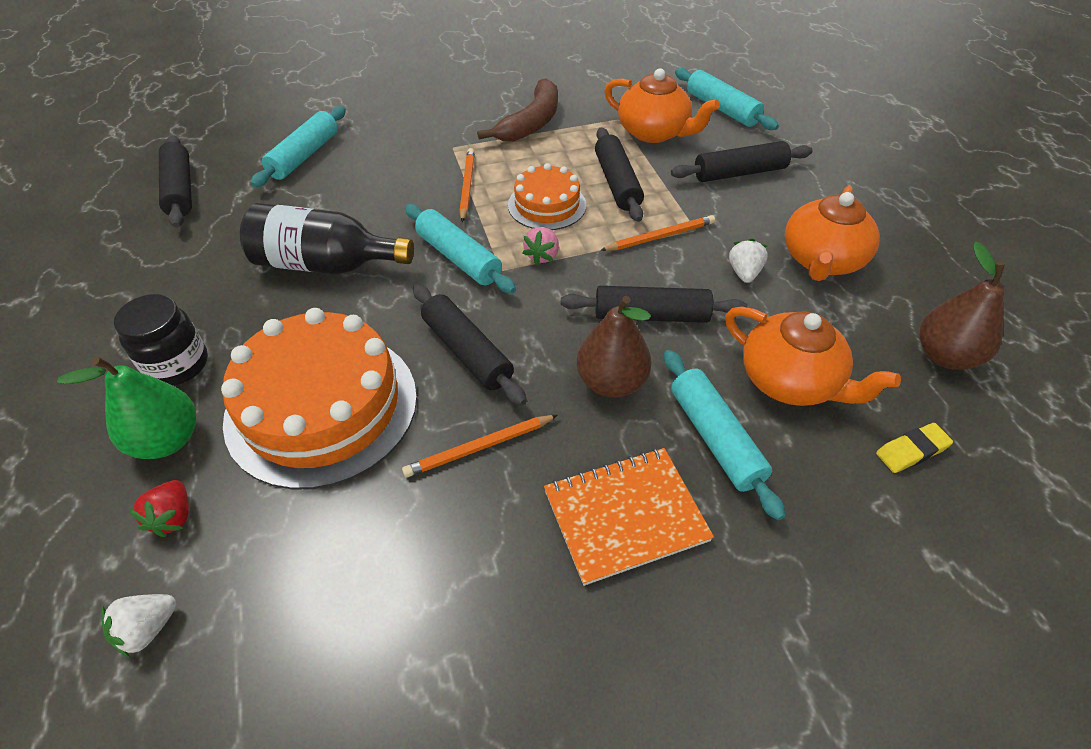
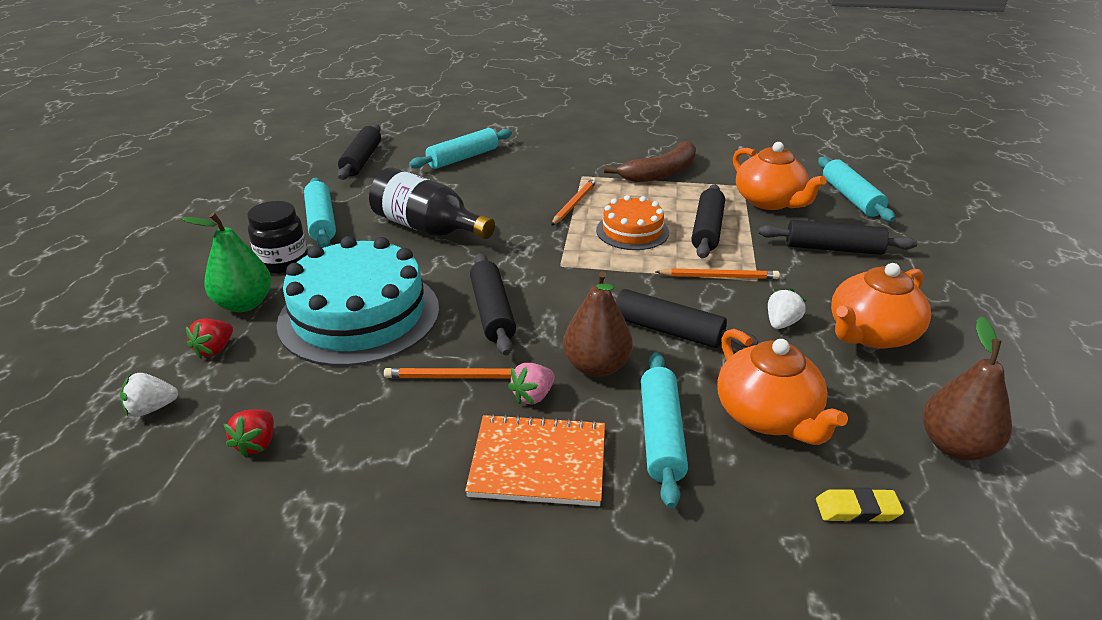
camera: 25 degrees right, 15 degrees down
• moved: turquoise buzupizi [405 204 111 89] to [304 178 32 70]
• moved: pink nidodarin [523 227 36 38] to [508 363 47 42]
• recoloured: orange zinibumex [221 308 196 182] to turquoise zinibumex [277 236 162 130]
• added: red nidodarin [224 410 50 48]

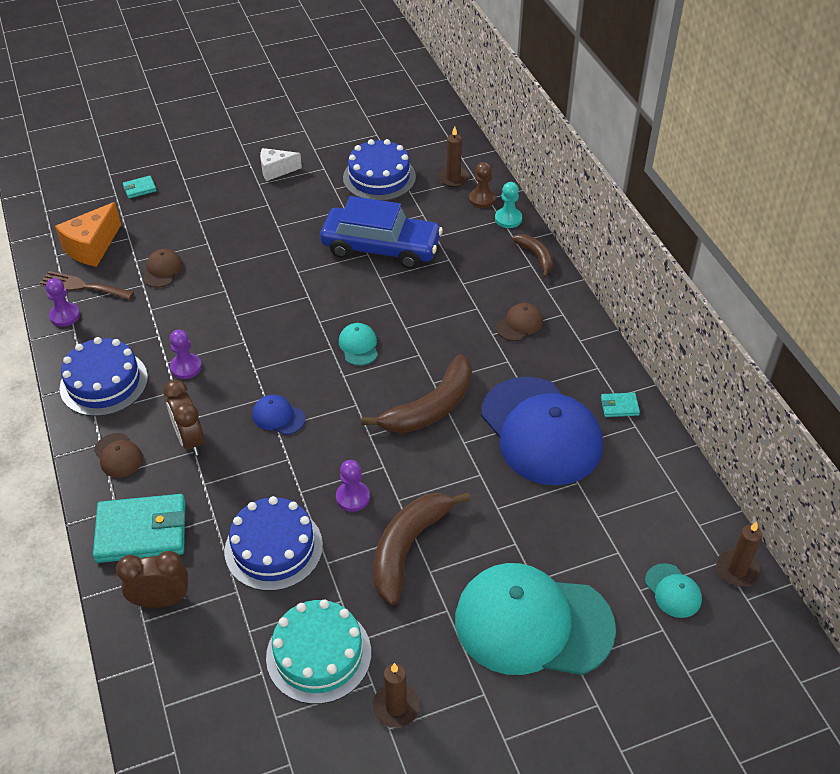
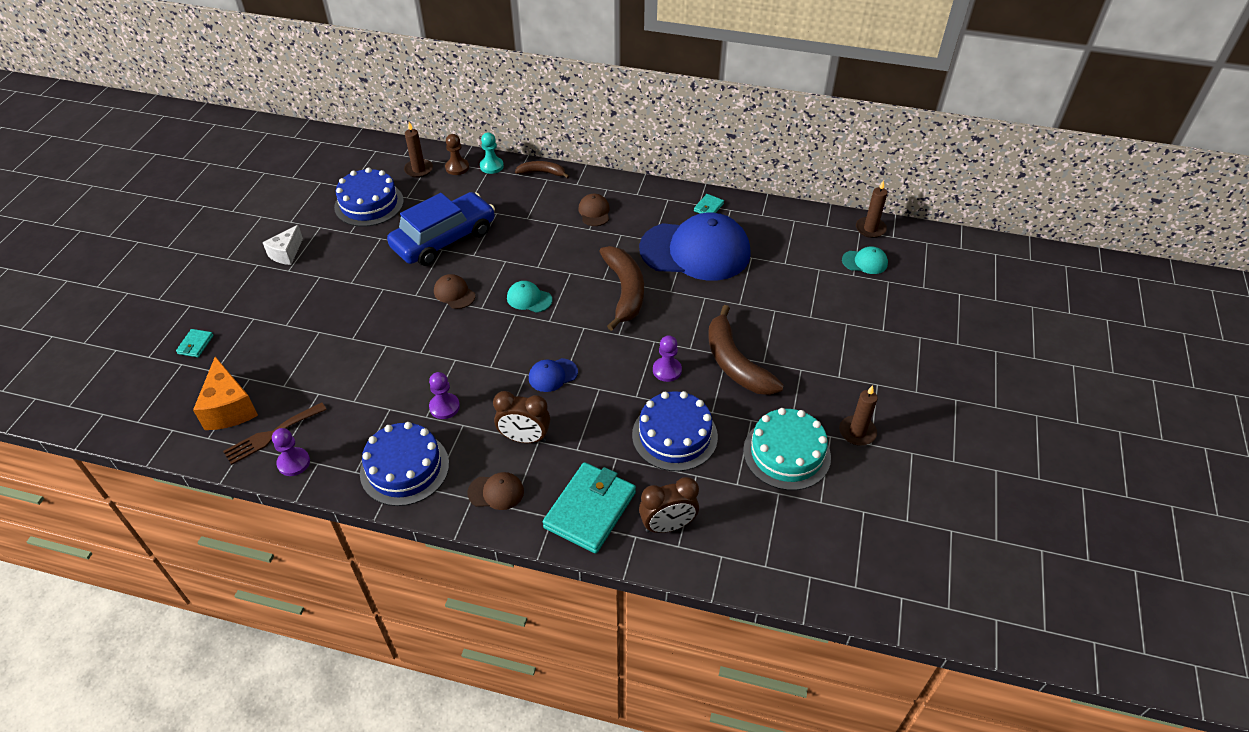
camera: 55 degrees left, 0 degrees up
• moved: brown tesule [142 249 41 39] to [434 274 41 35]
• turned: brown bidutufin [116 551 72 57] = [639 477 60 56] 135 degrees counterclockwise
• removed: turquoise tesule [455 563 161 112]

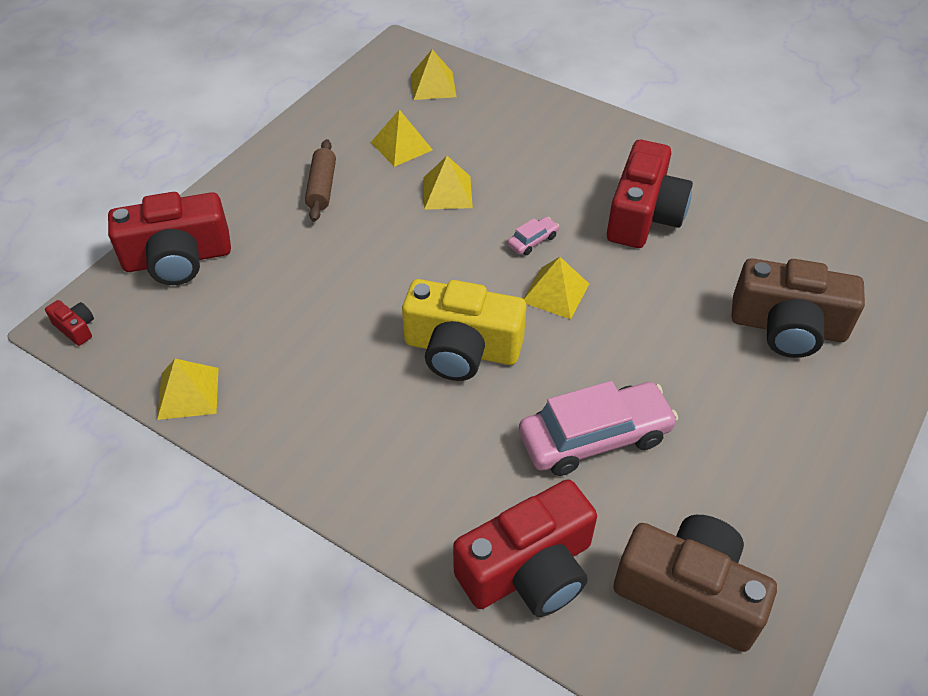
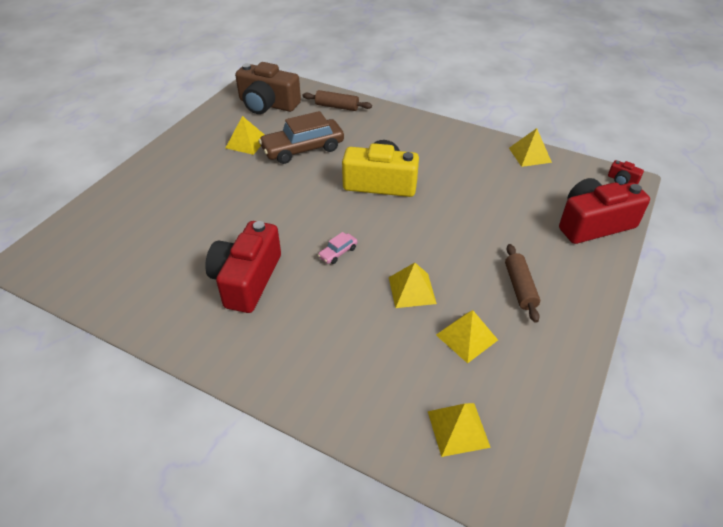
camera: 175 degrees right, 5 degrees down
• moved: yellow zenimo [523 257 66 62] to [226 116 39 39]
• removed: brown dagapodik [731 258 134 100]
• recoloured: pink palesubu [519 381 159 95] to brown palesubu [258 111 86 53]
• replaced: red dagapodik [453 479 144 138] to brown buzupizi [302 90 70 21]

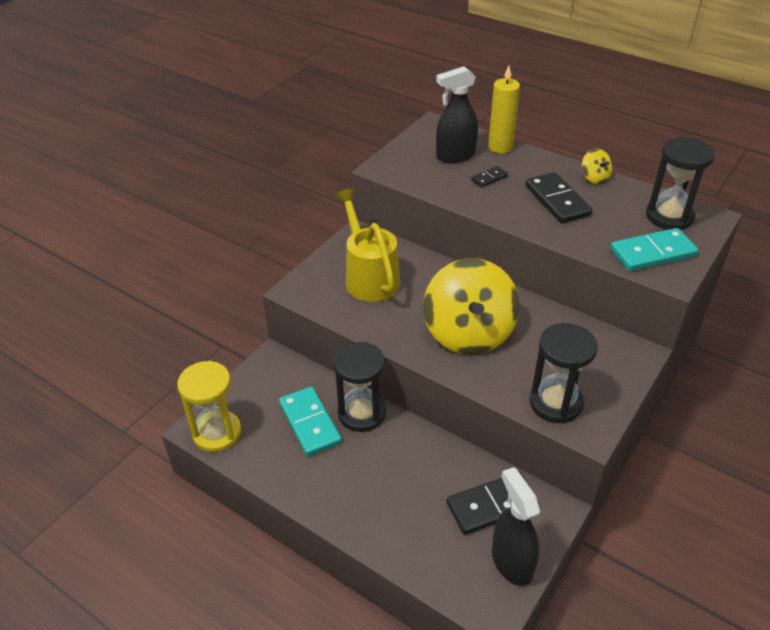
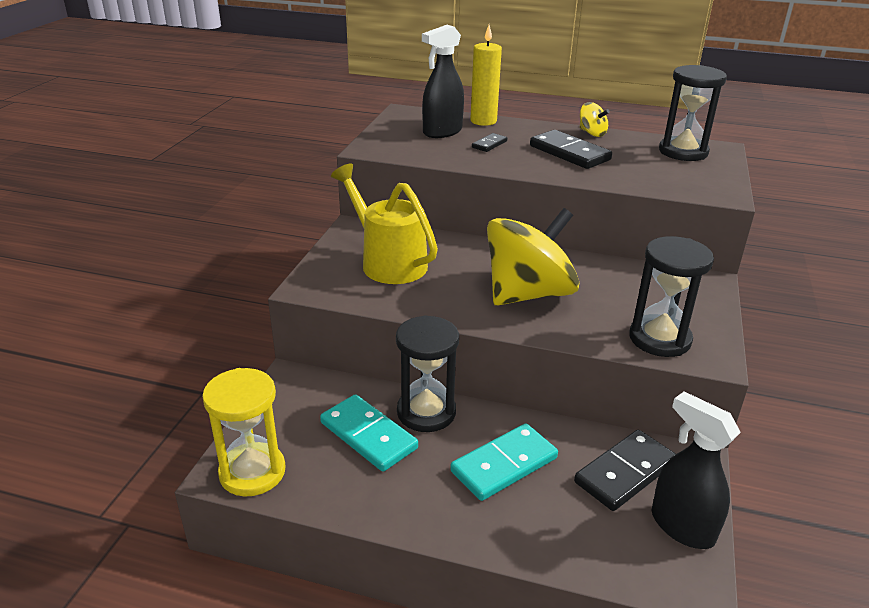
camera: 20 degrees left, 10 degrees down
• moved: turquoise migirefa [610 228 88 43] to [450 423 108 78]
• turned: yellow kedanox [423 258 97 97] = [487 208 92 97] 105 degrees counterclockwise

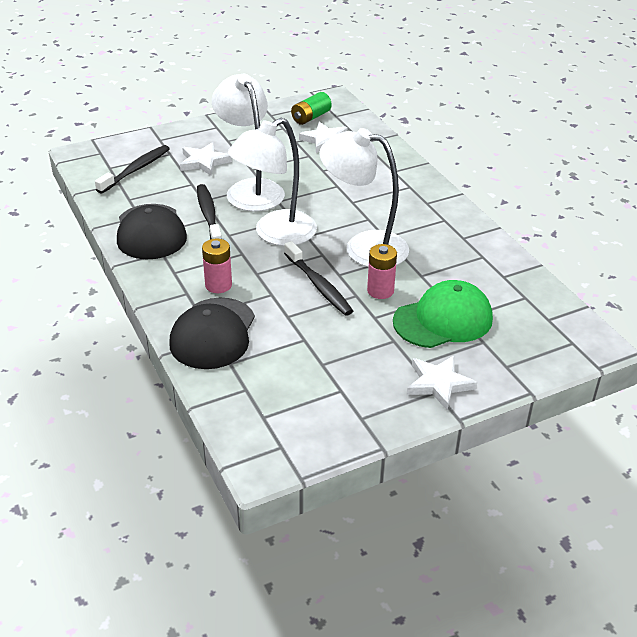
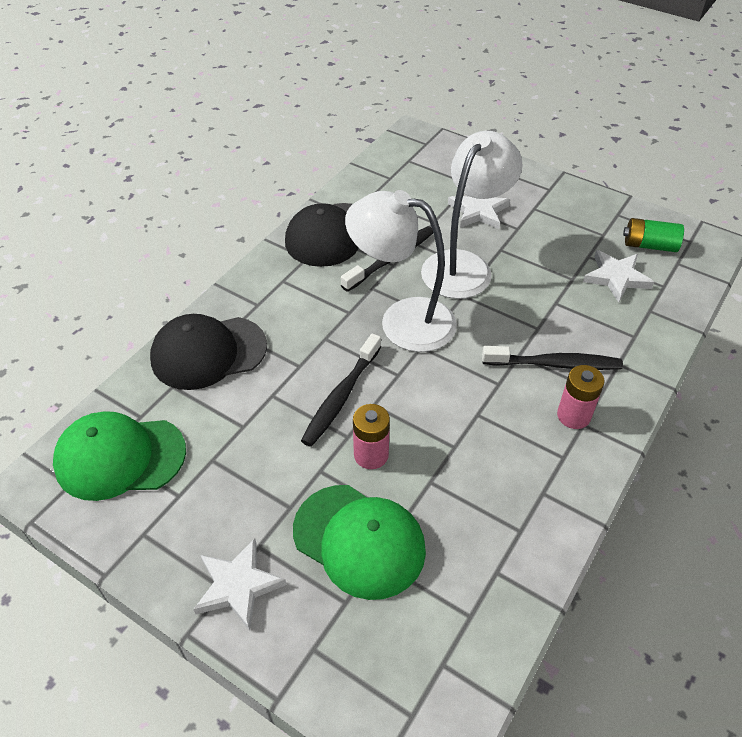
camera: 60 degrees right, 10 degrees up
• removed: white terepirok [319 128 90 139]
• moved: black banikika [95 145 75 49] to [482 346 141 24]
• moved: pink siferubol [202 239 30 54] to [557 365 48 64]
• added: green tesule [53 411 133 90]

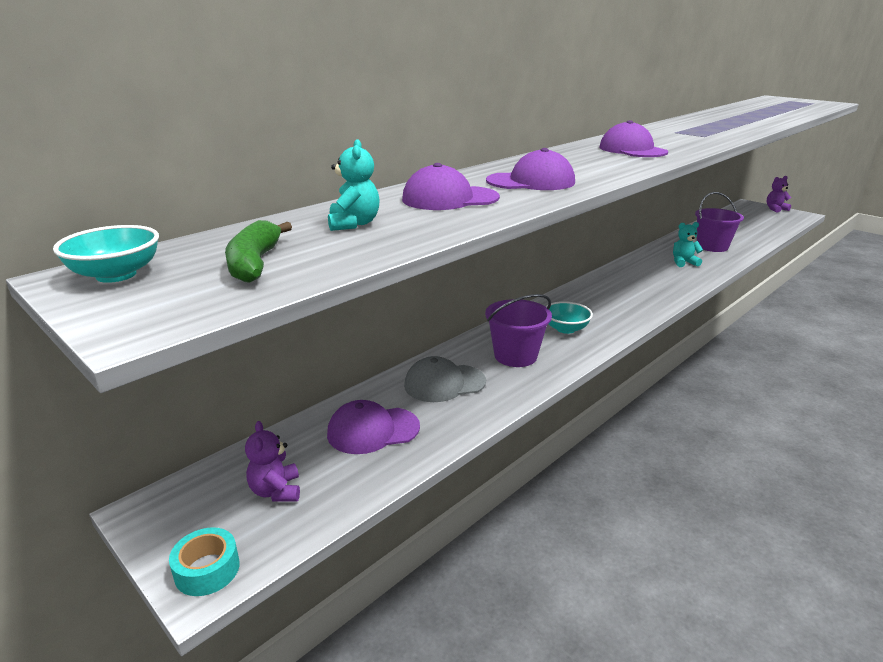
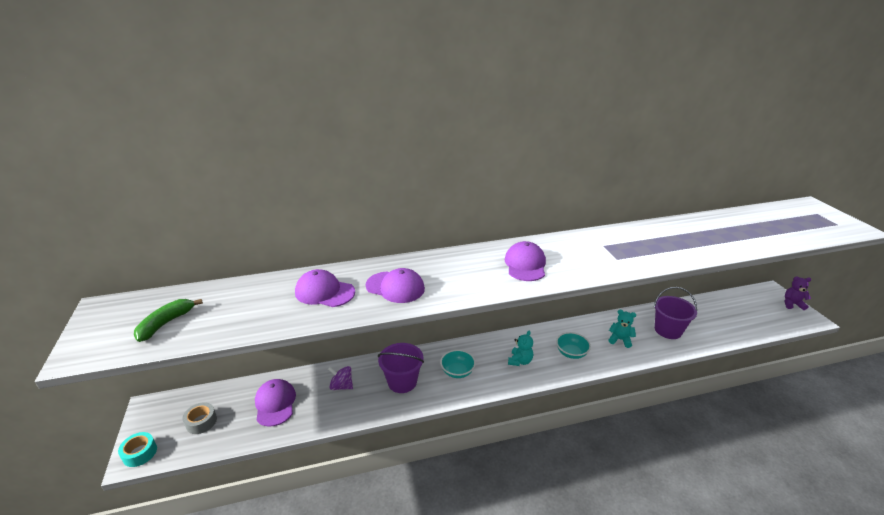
camera: 30 degrees right, 5 degrees up
• moved: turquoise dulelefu [328 139 52 92] to [508 331 25 35]
• moved: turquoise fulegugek [53 225 106 58] to [556 332 35 27]
• replaced: grey tesule [404 356 82 46] to purple kedanox [328 366 25 24]
• turned: purple tesule [327 400 93 54] = [255 379 41 48] 60 degrees clockwise
• replaced: purple dulelefu [245 421 55 80] to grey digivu [182 402 35 32]

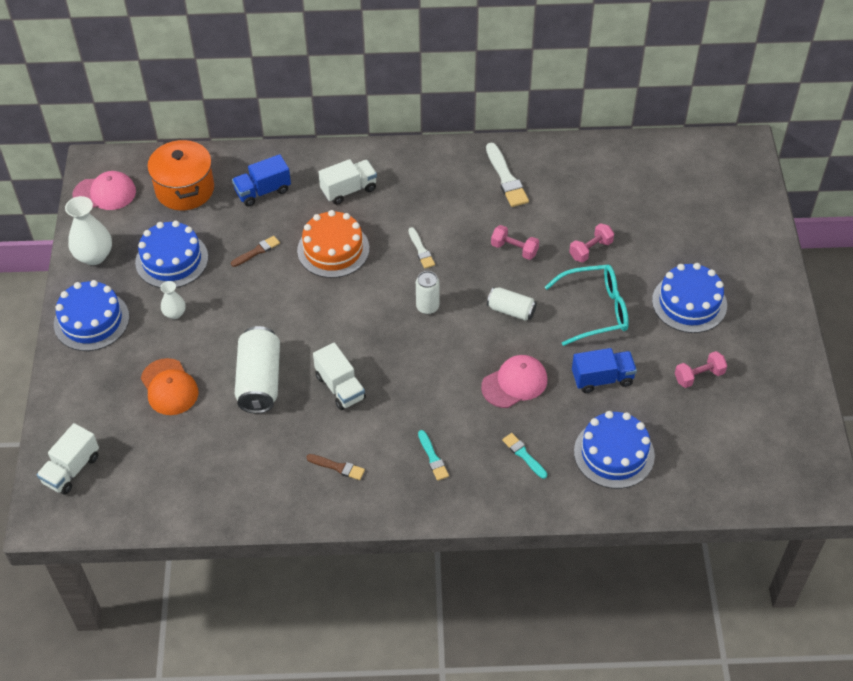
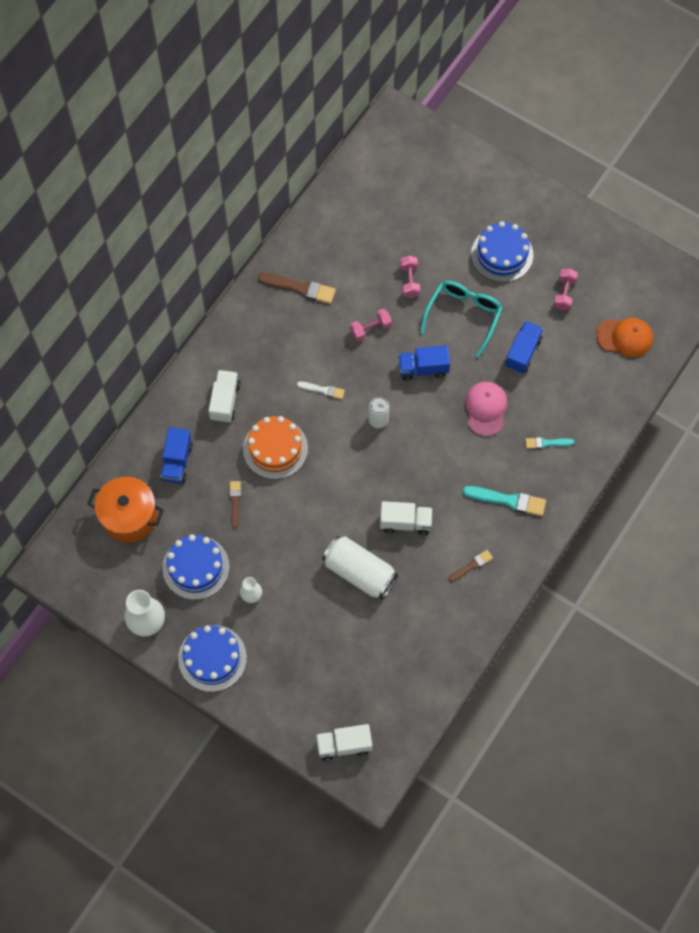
camera: 55 degrees left, 15 degrees up
• recoloured: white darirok [486 143 43 64] to brown darirok [258 273 78 31]
• removed: pink tesule [72 171 64 39]
• replaced: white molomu [487 287 50 34] to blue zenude [398 345 52 36]
• moved: orange tesule [141 358 57 57] to [596 318 57 39]
• removed: blue zinibumex [574 411 81 78]
• turned: white zenude [37 423 62 72] = [316 724 56 37] 105 degrees clockwise
• resized: turquoise darirok [418 430 31 51] = [463 486 83 30] x1.68

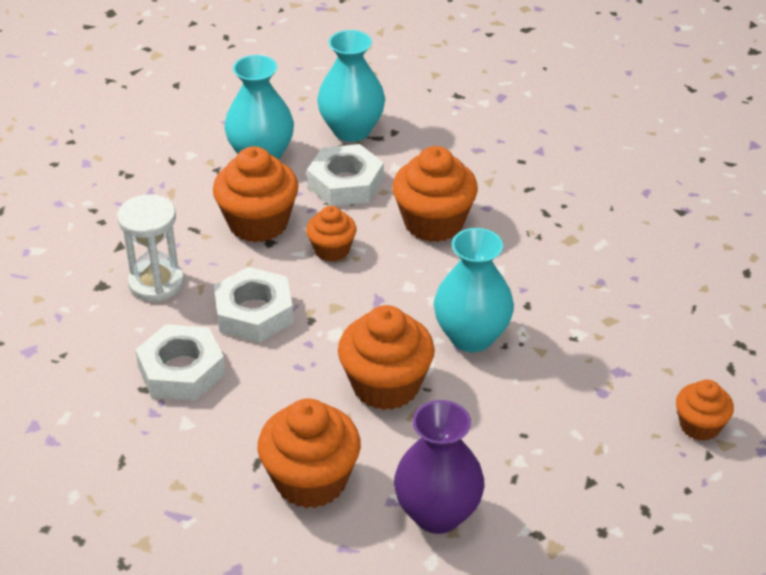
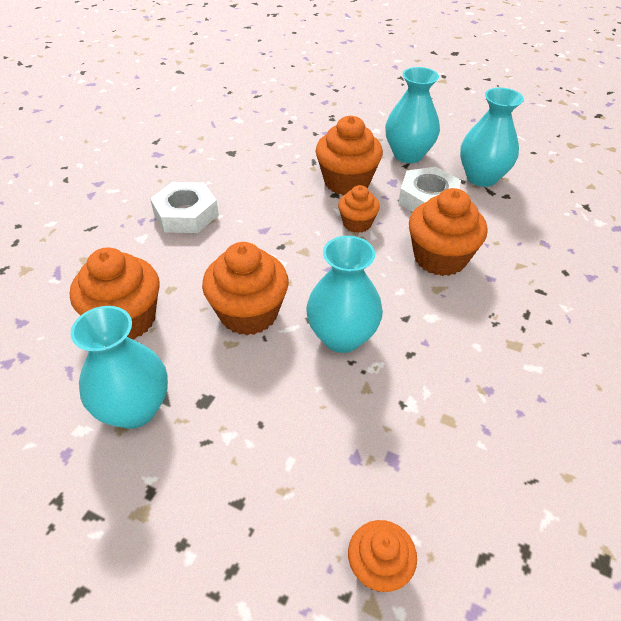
camera: 55 degrees right, 5 degrees up
• removed: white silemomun [117 194 67 107]
• removed: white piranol [214 267 80 76]
• recoloured: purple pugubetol [394 400 91 134] to turquoise pugubetol [70 306 98 123]

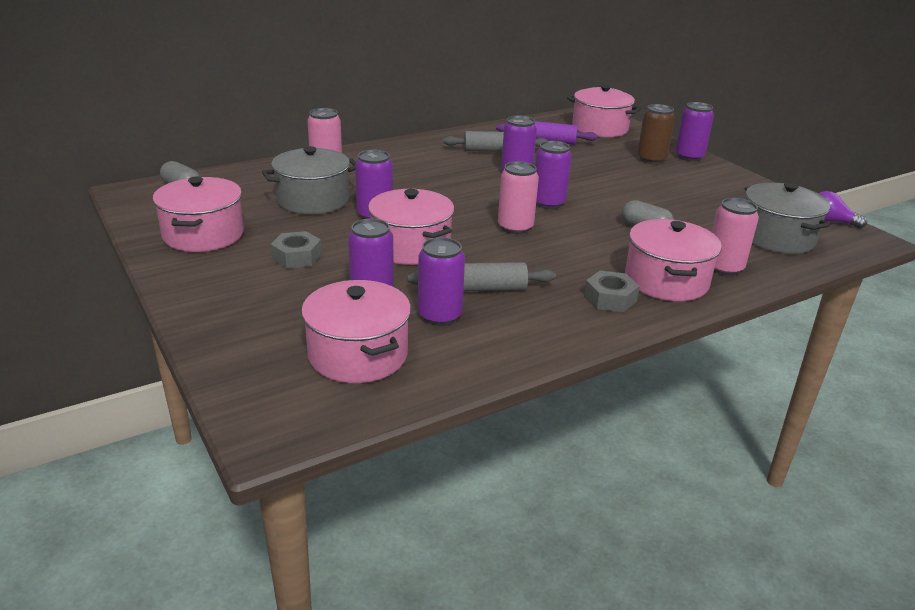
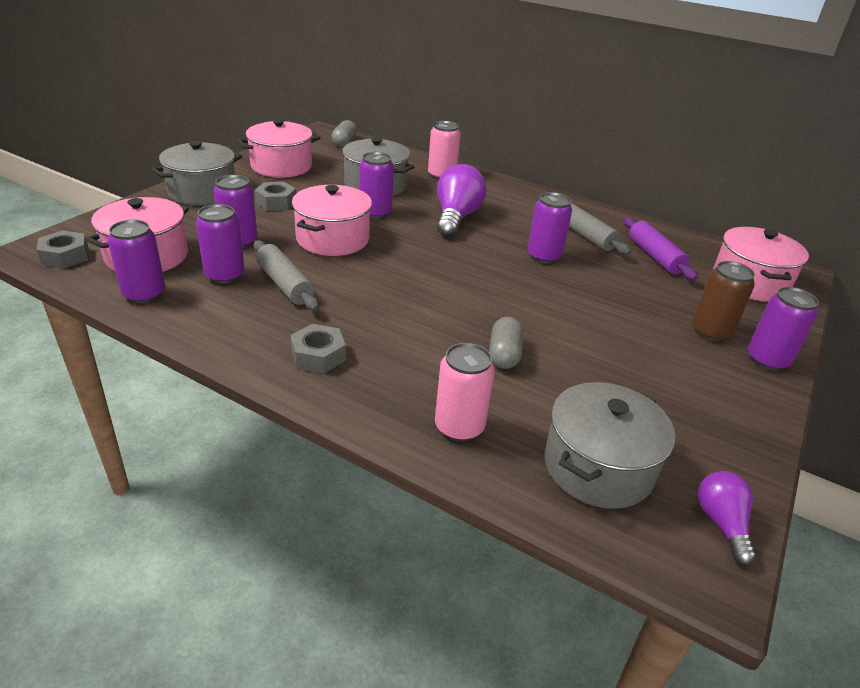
camera: 60 degrees right, 5 degrees up
• moved: purple molomu [535 141 37 68] to [108 220 57 84]
• removed: pink molomu [498 161 41 73]
• removed: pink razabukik [625 219 97 82]
• added: grey razabukik [152 141 90 64]
• added: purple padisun [437 164 50 73]
• added: grey piranol [36 230 53 39]

